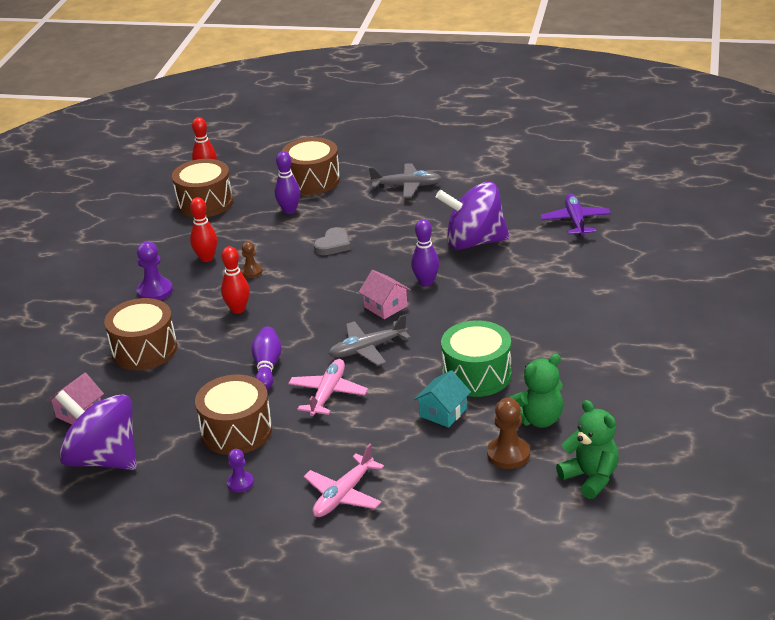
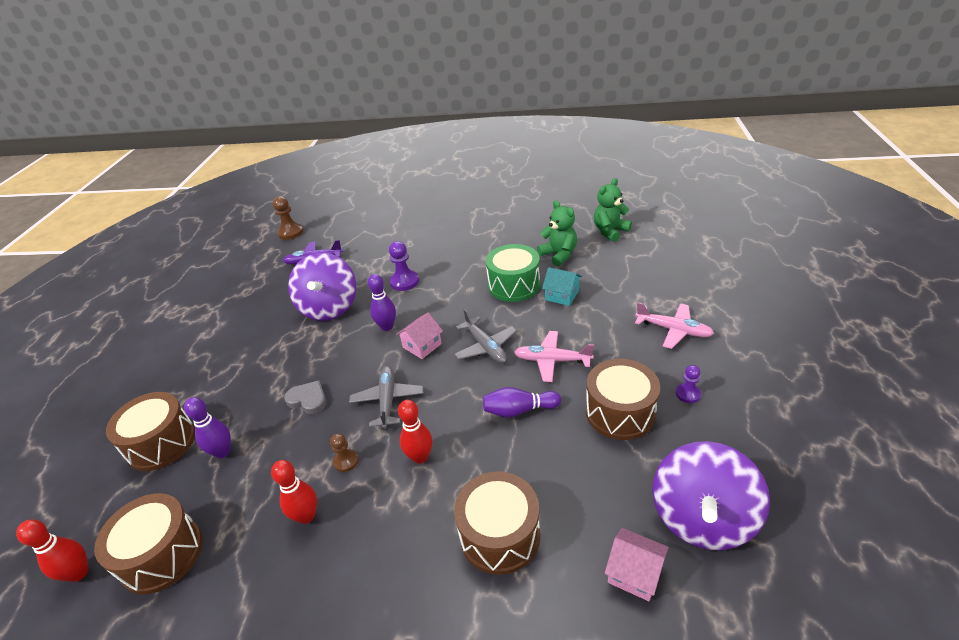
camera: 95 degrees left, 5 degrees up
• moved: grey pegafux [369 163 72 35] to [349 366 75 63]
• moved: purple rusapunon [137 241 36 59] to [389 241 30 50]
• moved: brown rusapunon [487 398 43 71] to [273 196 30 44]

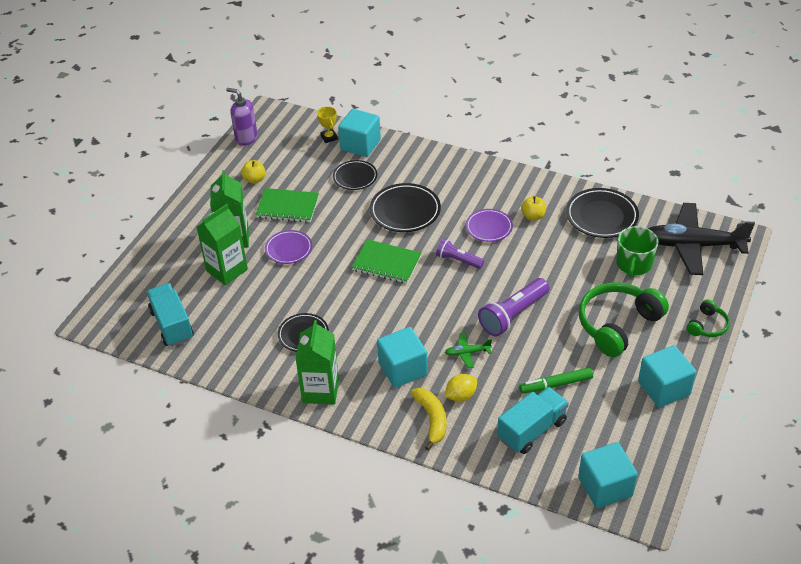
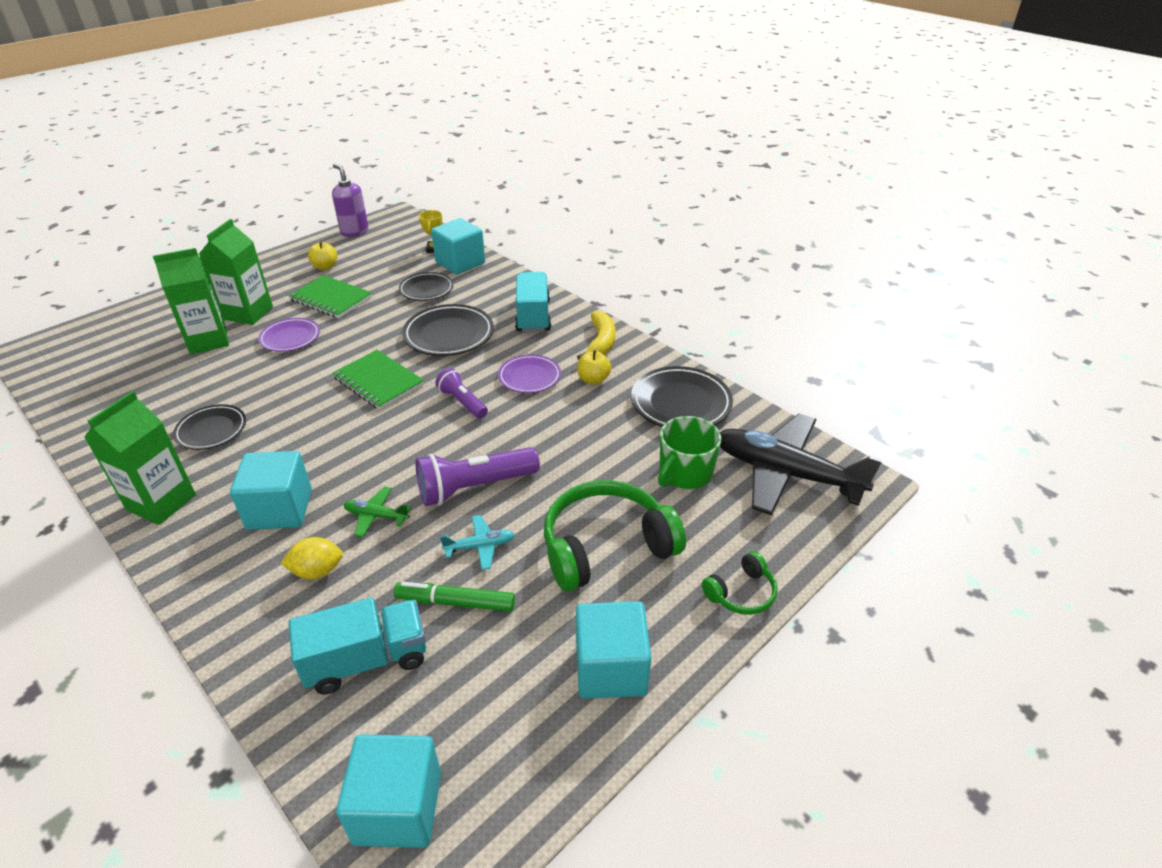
camera: 20 degrees right, 5 degrees down
• moved: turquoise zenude [146 283 48 64] to [515 272 36 61]
• moved: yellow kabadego [410 388 36 63] to [577 311 38 49]
• added: turquoise pegafux [440 515 75 55]

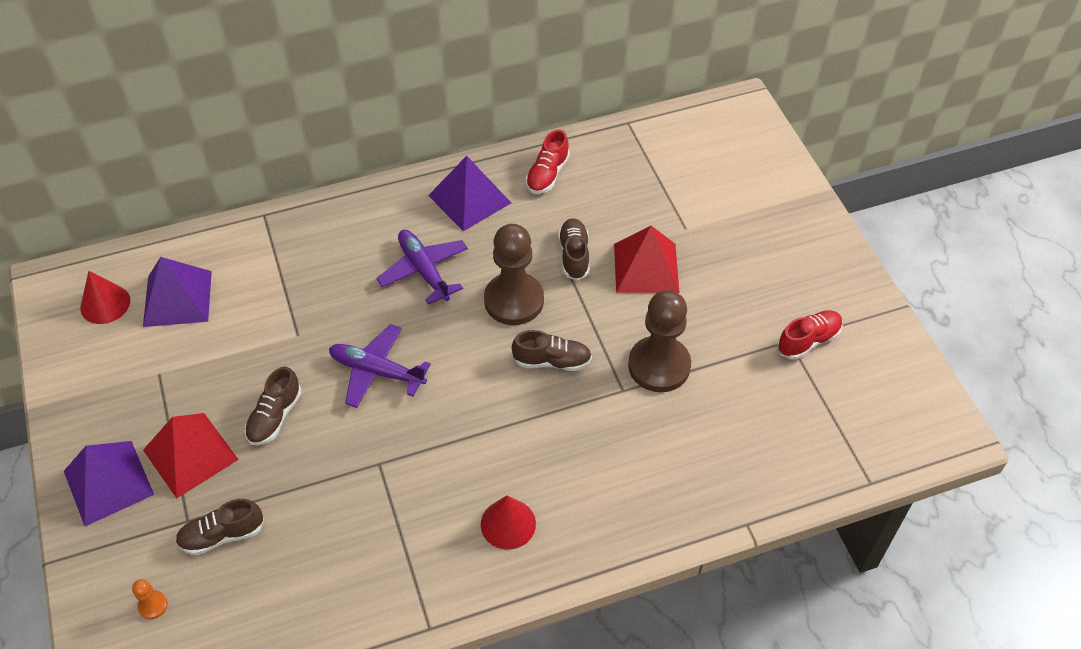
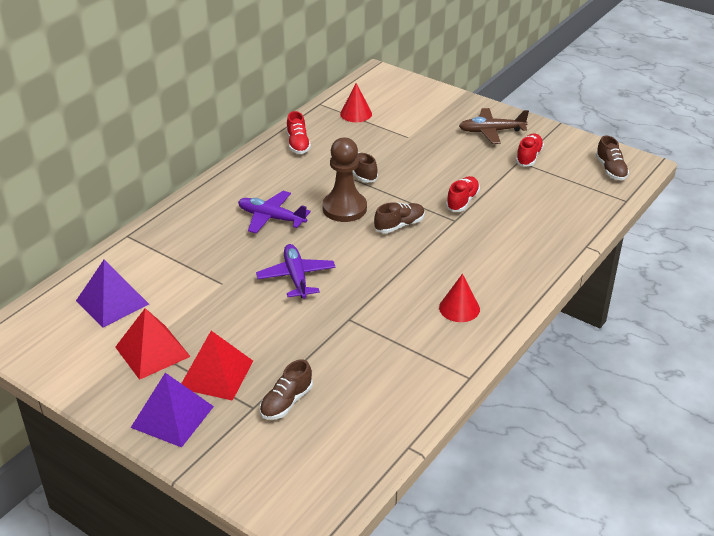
camera: 35 degrees left, 15 degrees down
• removed: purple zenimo [428 156 83 75]
• moved: red zenimo [614 226 66 67] to [115 308 76 72]
• moved: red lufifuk [80 271 50 53] to [340 83 32 39]
• replaced: brown rusapunon [628 290 63 102] to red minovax [446 176 34 36]
• turned: purple pegafux [329 324 102 84] = [256 244 80 55] 90 degrees clockwise
• moved: brown minovax [245 366 56 79] to [595 135 34 46]
• removed: orange rusapunon [132 579 36 40]
• added: brown pegafux [459 108 70 36]

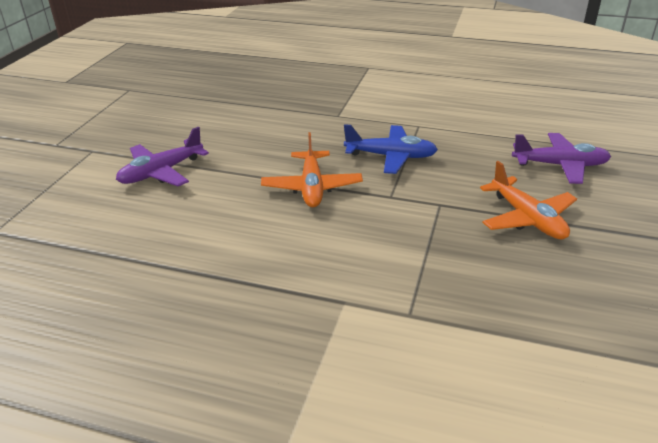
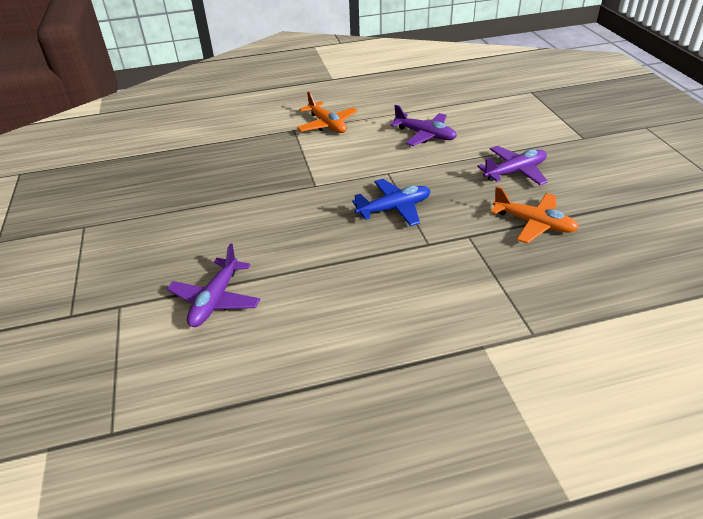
camera: 30 degrees left, 5 degrees up
• moved: orange pegafux [261 132 102 75] to [297 91 61 42]
• added: purple pegafux [390 105 67 41]

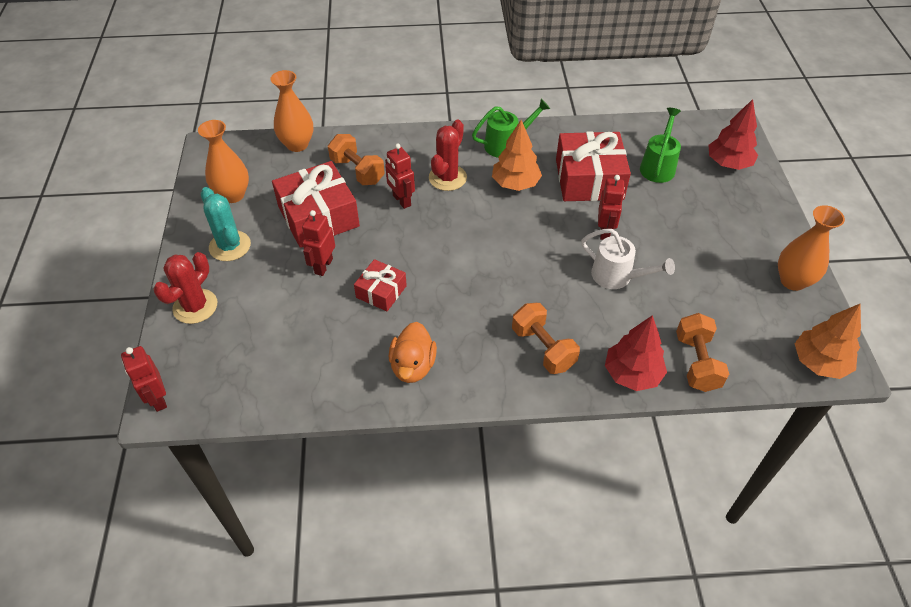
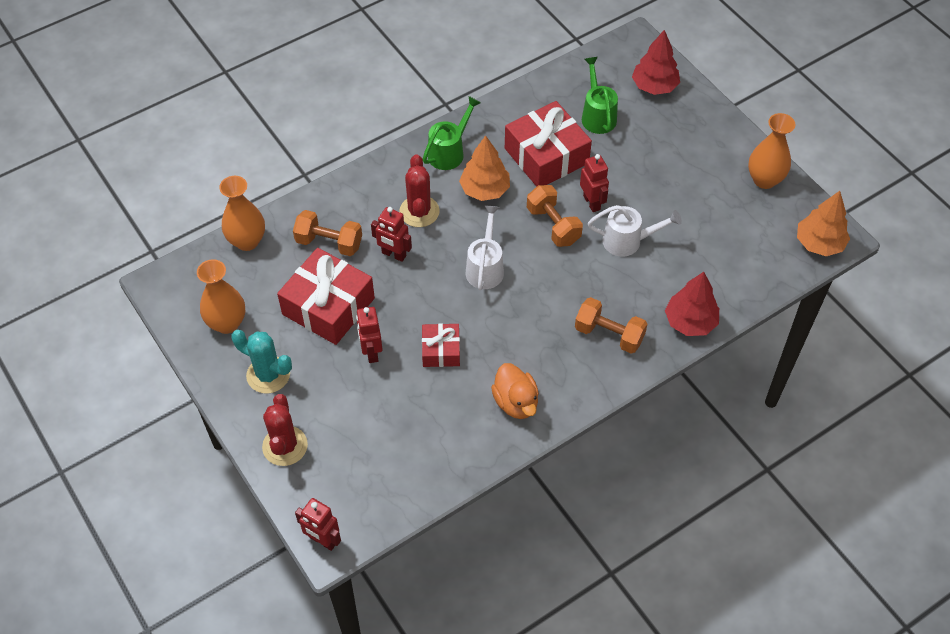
camera: 30 degrees left, 5 degrees up
• moved: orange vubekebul [676 313 53 79] to [527 185 56 62]
• added: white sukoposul [466 205 38 85]

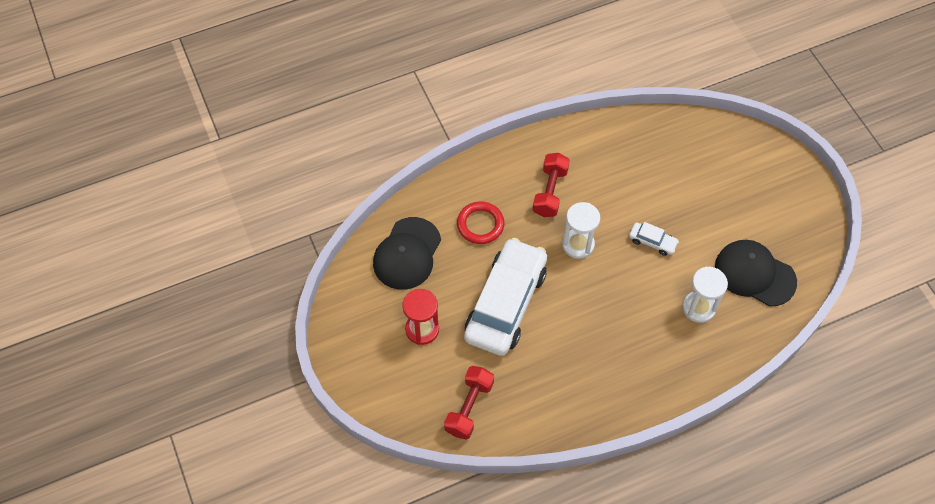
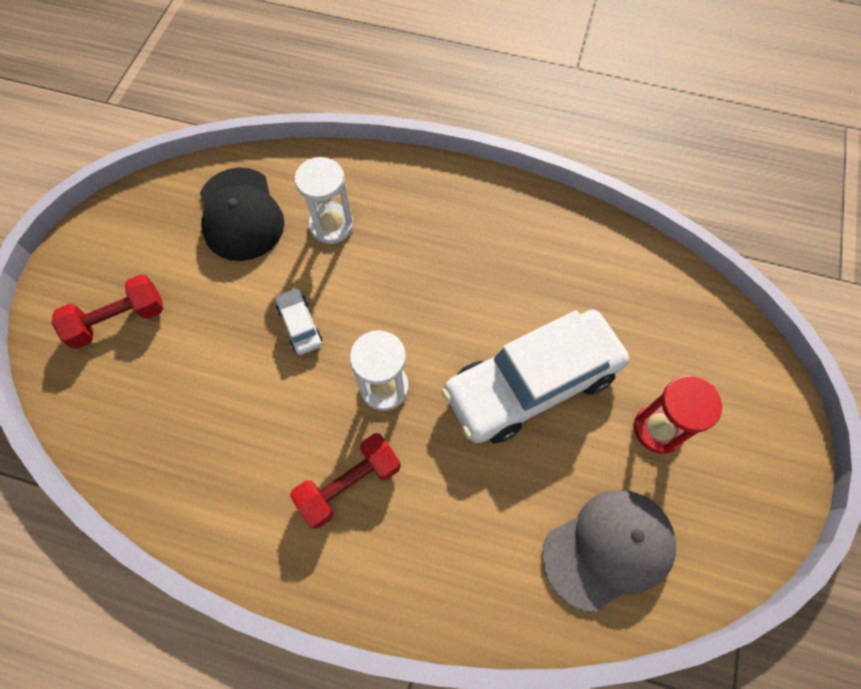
camera: 140 degrees left, 5 degrees up
• removed: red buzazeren [457 201 48 43]
• recoloured: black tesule [373 217 68 73] to grey tesule [542 490 134 122]
• moved: red vubekebul [444 366 50 74] to [51 274 112 75]

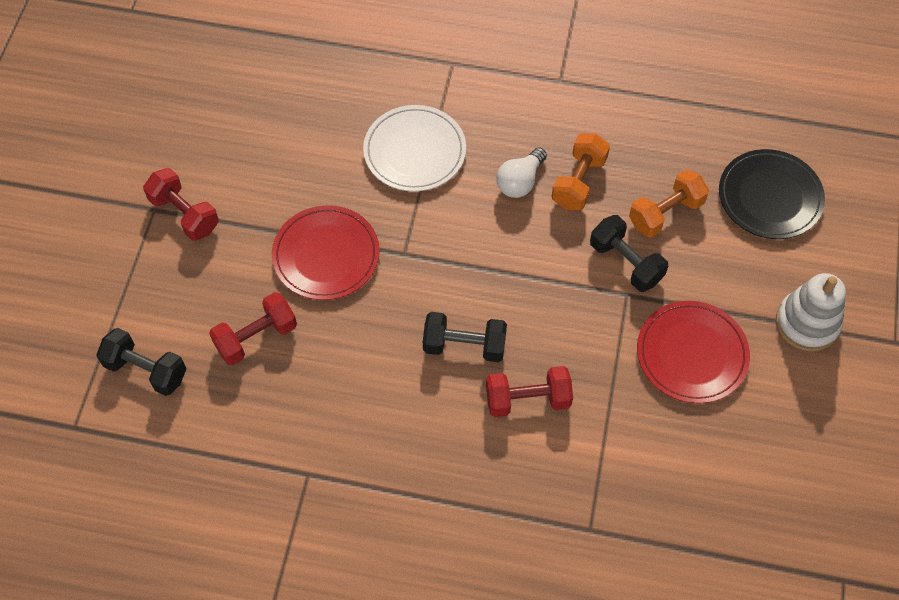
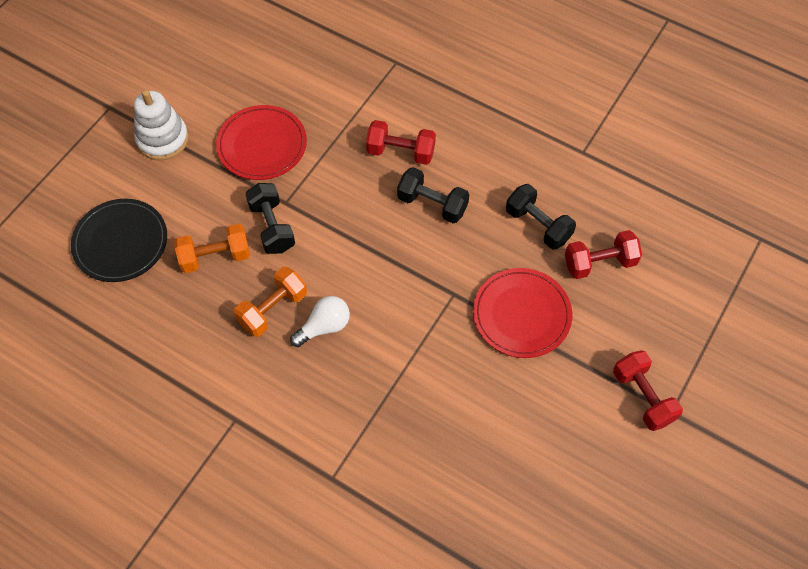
camera: 160 degrees left, 0 degrees up
• removed: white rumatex [363 105 103 86]
• moved: black vubekebul [96 328 91 68] to [506 184 70 65]

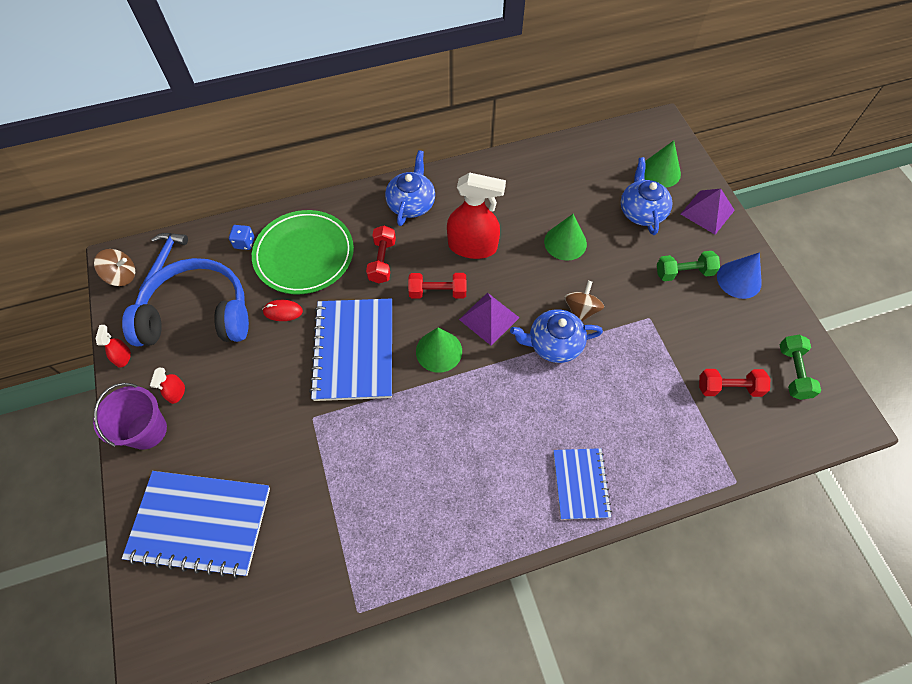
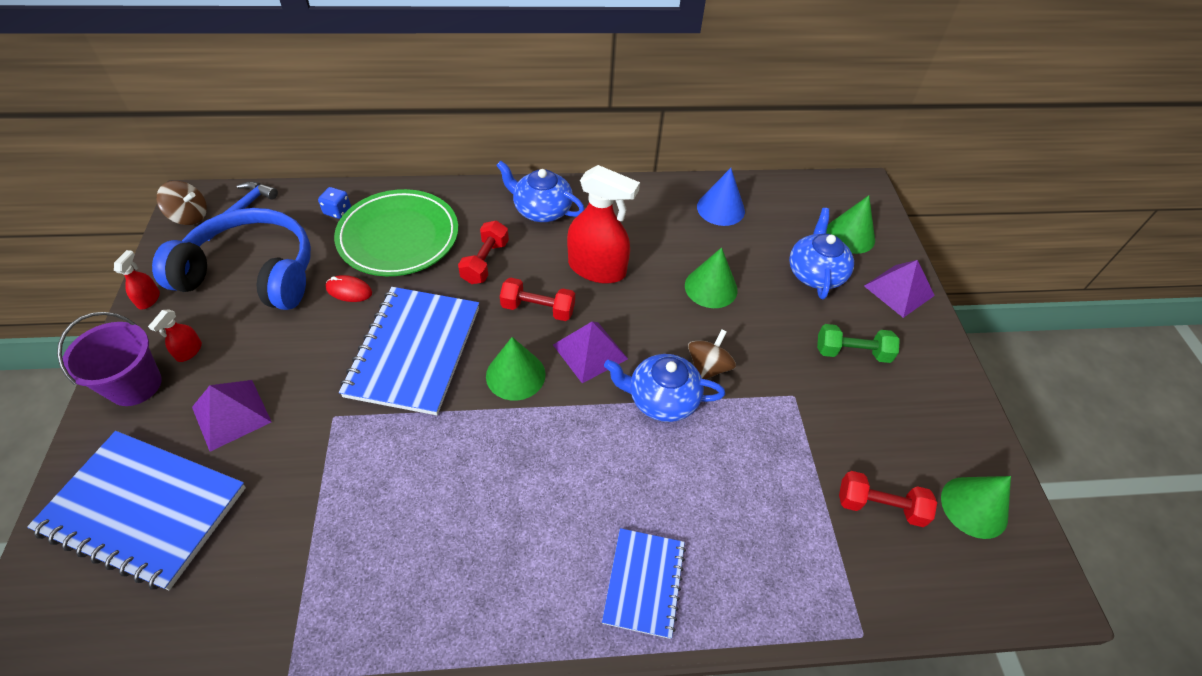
camera: 10 degrees right, 10 degrees down
• turned: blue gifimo [385 150 50 76] = [496 161 89 61] 90 degrees counterclockwise
• moved: blue lufifuk [717 252 45 47] to [697 168 48 58]
• replaced: green vubekebul [780 335 41 65] to green lufifuk [941 476 70 63]
• added: purple zenimo [192 380 79 72]

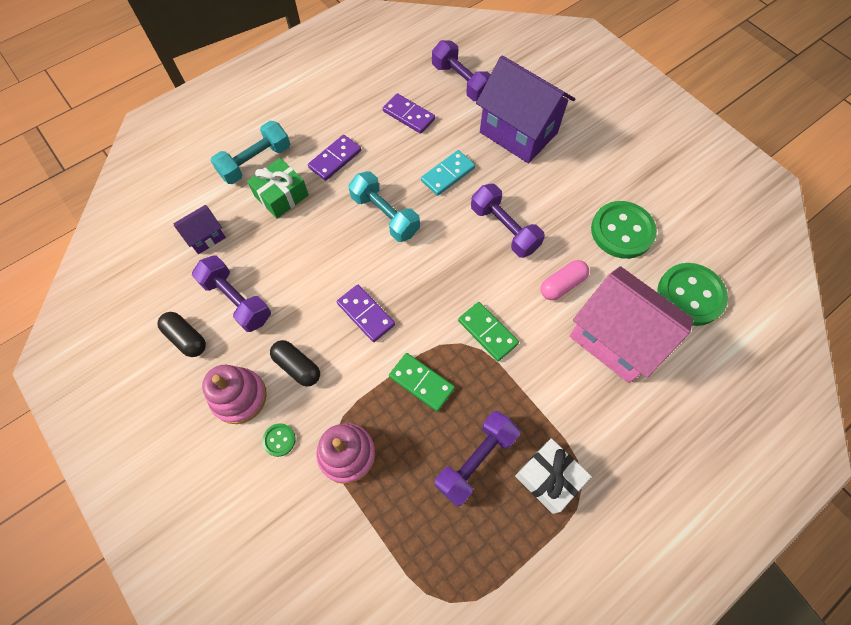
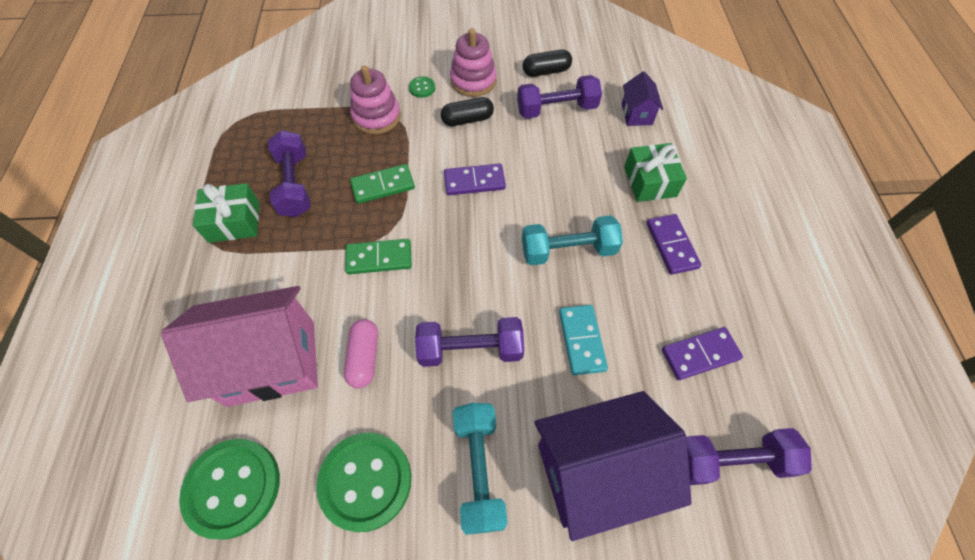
camera: 125 degrees right, 5 degrees down
• moved: turquoise vubekebul [210 121 80 63] to [452 403 56 132]
• recoloured: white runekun [515 439 76 75] to green runekun [193 183 66 60]

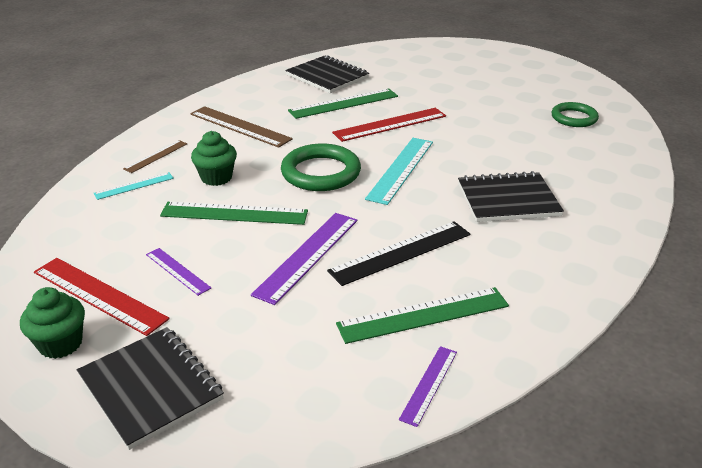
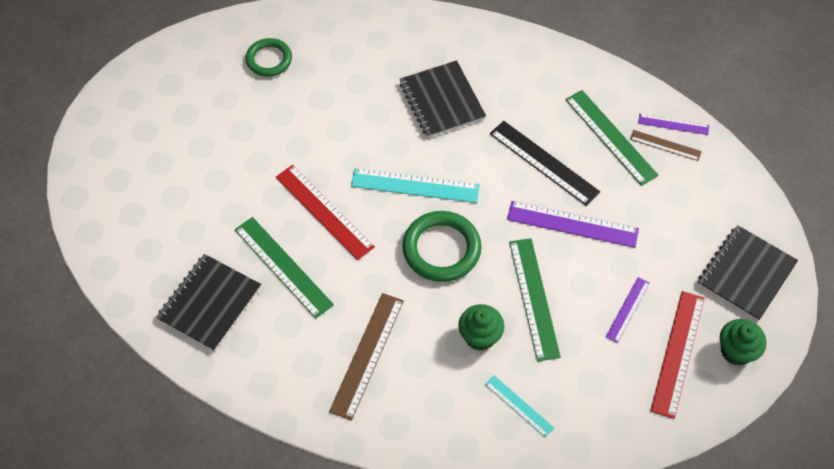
camera: 105 degrees left, 25 degrees up
• moved: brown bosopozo [123 140 64 33] to [630 130 72 31]

